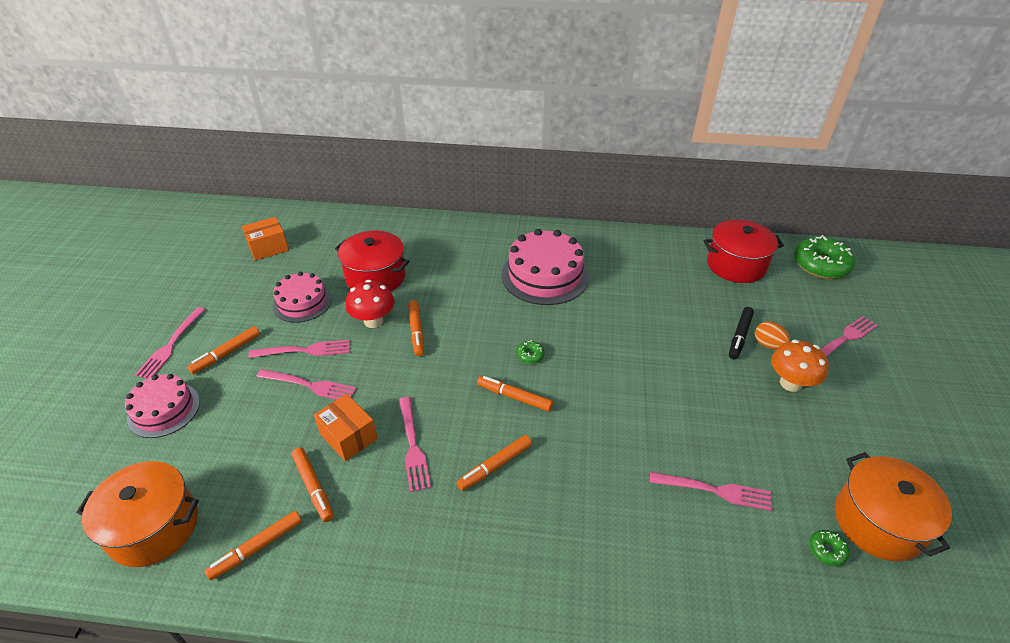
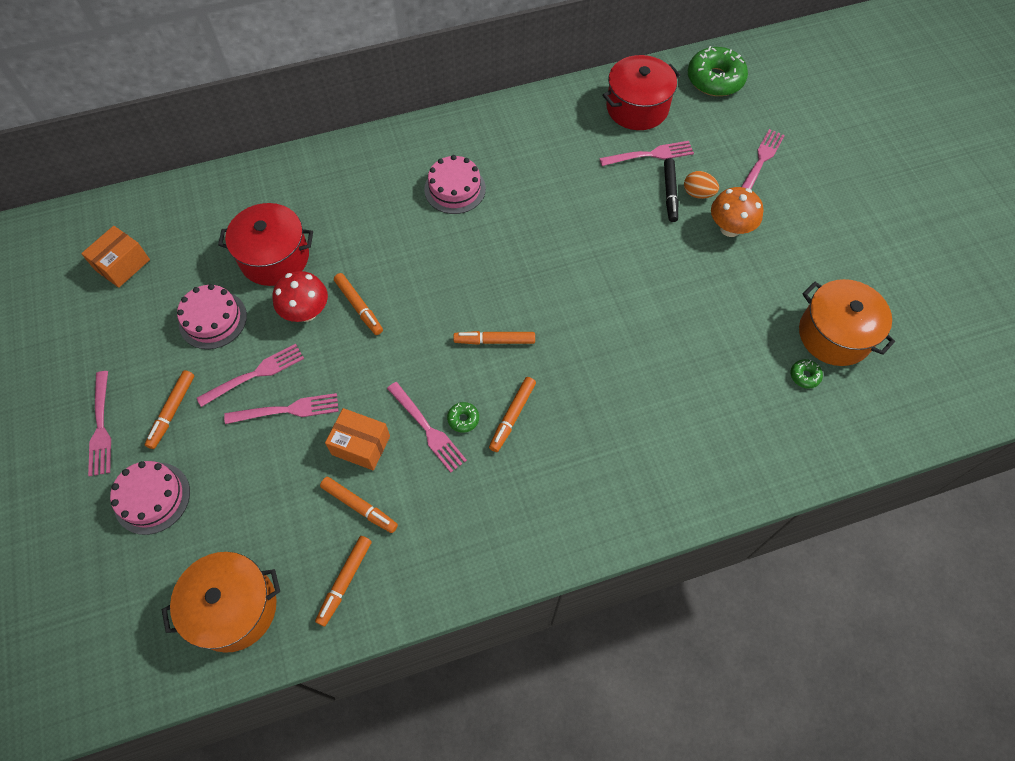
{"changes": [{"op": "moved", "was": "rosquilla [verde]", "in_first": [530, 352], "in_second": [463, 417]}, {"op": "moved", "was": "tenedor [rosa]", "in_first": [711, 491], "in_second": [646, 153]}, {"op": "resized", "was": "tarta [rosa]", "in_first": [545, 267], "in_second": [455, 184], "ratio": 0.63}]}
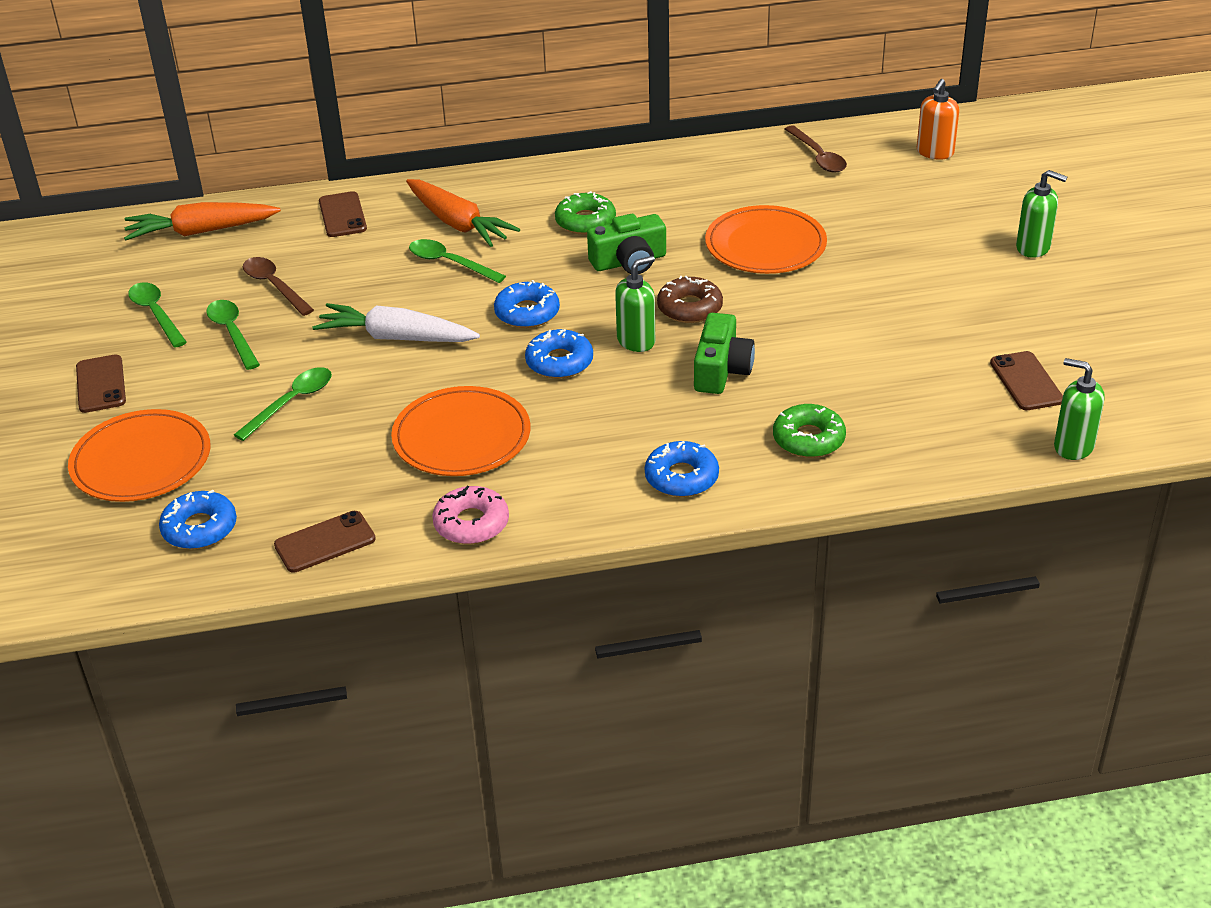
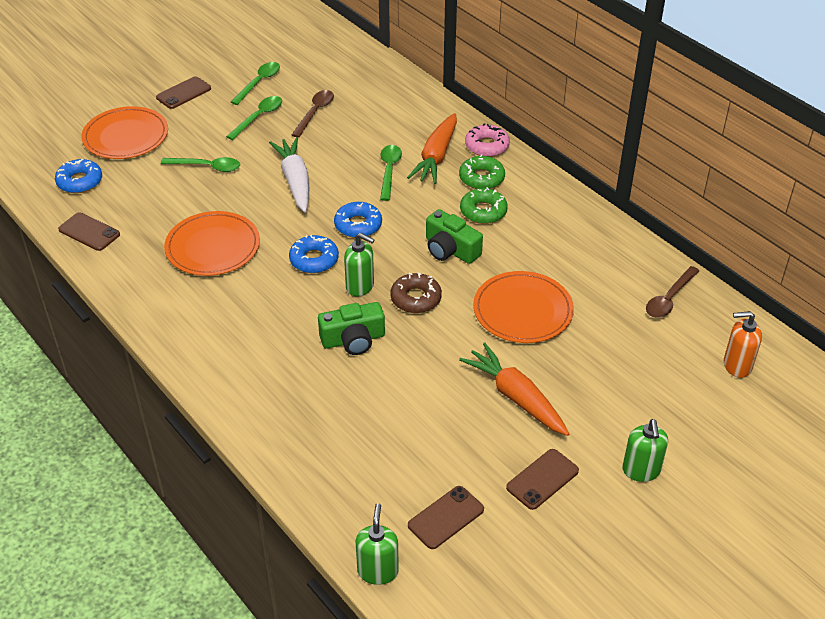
{"changes": [{"op": "removed", "was": "rosquilla [azul]", "in_first": [682, 469]}, {"op": "moved", "was": "zanahoria [naranja]", "in_first": [202, 221], "in_second": [514, 389]}, {"op": "moved", "was": "móvil [marrón]", "in_first": [343, 214], "in_second": [542, 479]}, {"op": "moved", "was": "rosquilla [rosa]", "in_first": [470, 515], "in_second": [487, 140]}, {"op": "moved", "was": "rosquilla [verde]", "in_first": [809, 431], "in_second": [482, 171]}]}
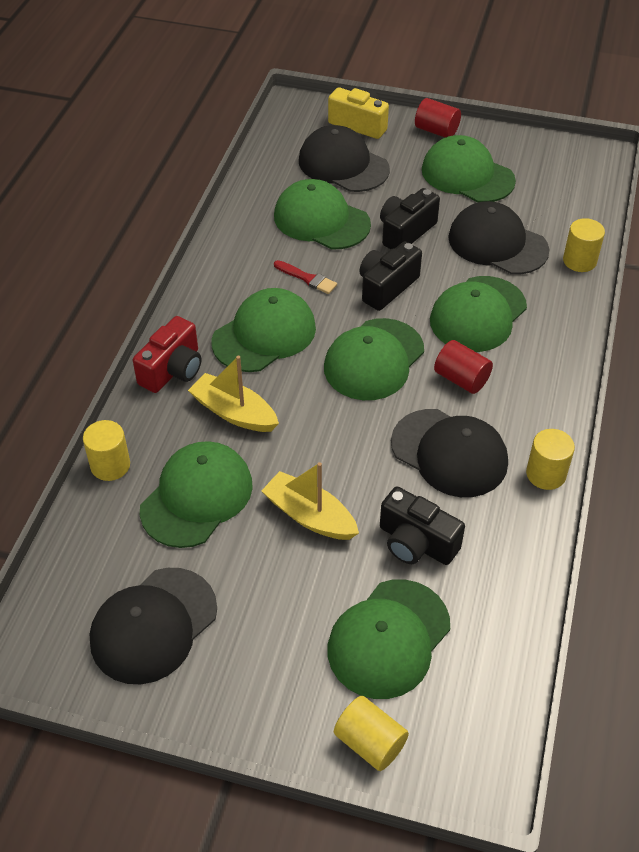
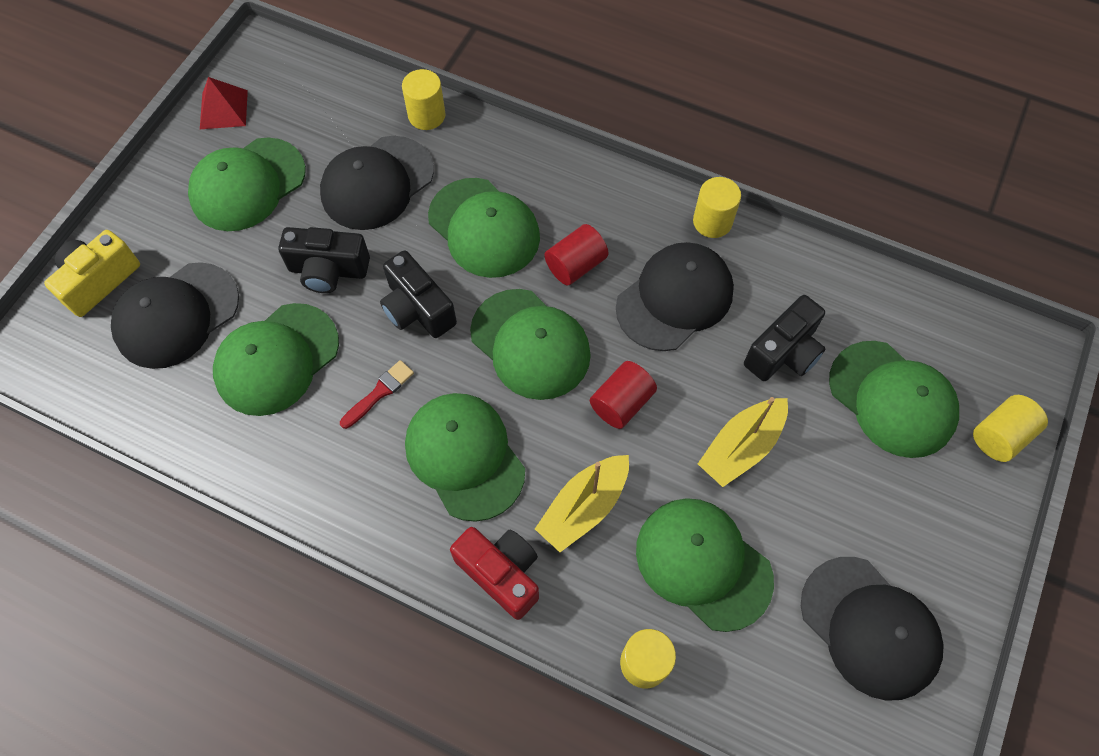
{"changes": [{"op": "added", "now": "pirámide [rojo]", "in_second": [224, 103]}, {"op": "moved", "was": "cilindro [rojo]", "in_first": [438, 117], "in_second": [623, 395]}, {"op": "turned", "was": "cámara [negro]", "in_first": [410, 218], "in_second": [324, 260], "clockwise": -45}]}
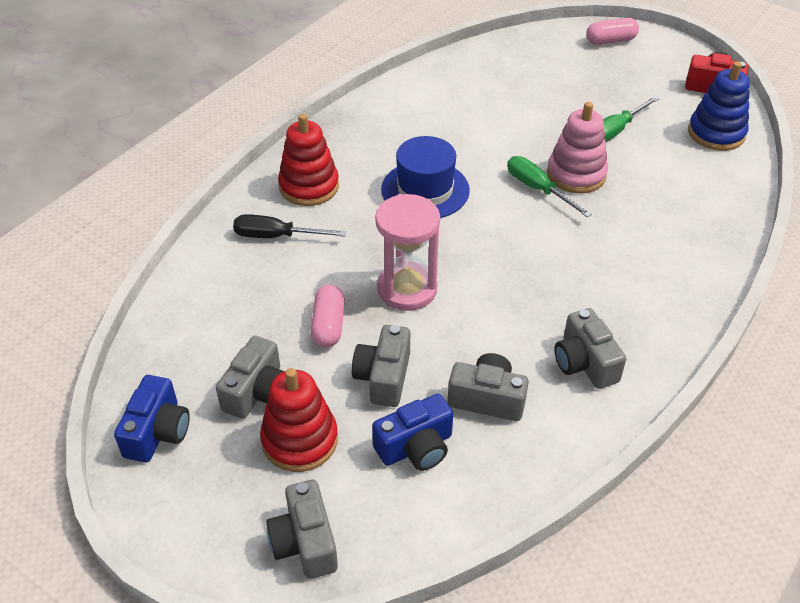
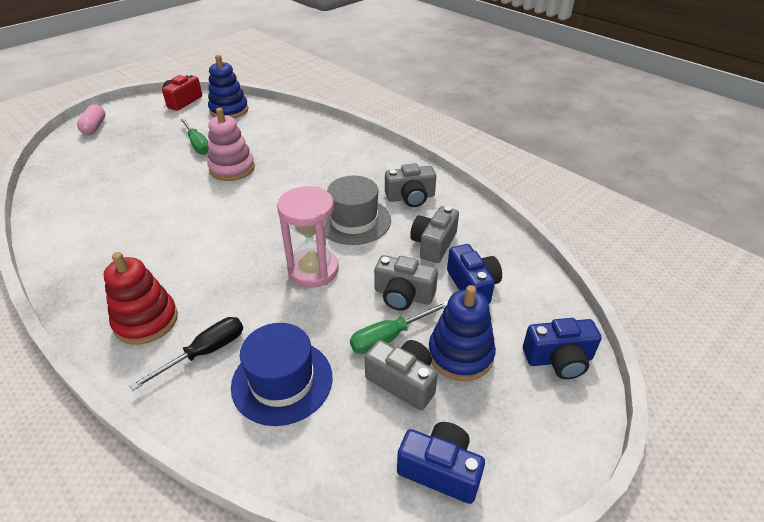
{"changes": [{"op": "removed", "was": "cápsula [rosa]", "in_first": [328, 315]}, {"op": "added", "now": "sombrero [gris]", "in_second": [357, 210]}, {"op": "moved", "was": "sombrero [azul]", "in_first": [425, 177], "in_second": [282, 374]}, {"op": "moved", "was": "destornillador [verde]", "in_first": [549, 187], "in_second": [399, 327]}, {"op": "recoloured", "was": "juguete apilable [rojo]", "now": "juguete apilable [azul]", "in_first": [299, 420], "in_second": [462, 333]}, {"op": "recoloured", "was": "cámara [gris]", "now": "cámara [azul]", "in_first": [302, 529], "in_second": [562, 349]}, {"op": "turned", "was": "destornillador [negro]", "in_first": [289, 226], "in_second": [186, 354], "clockwise": -150}]}
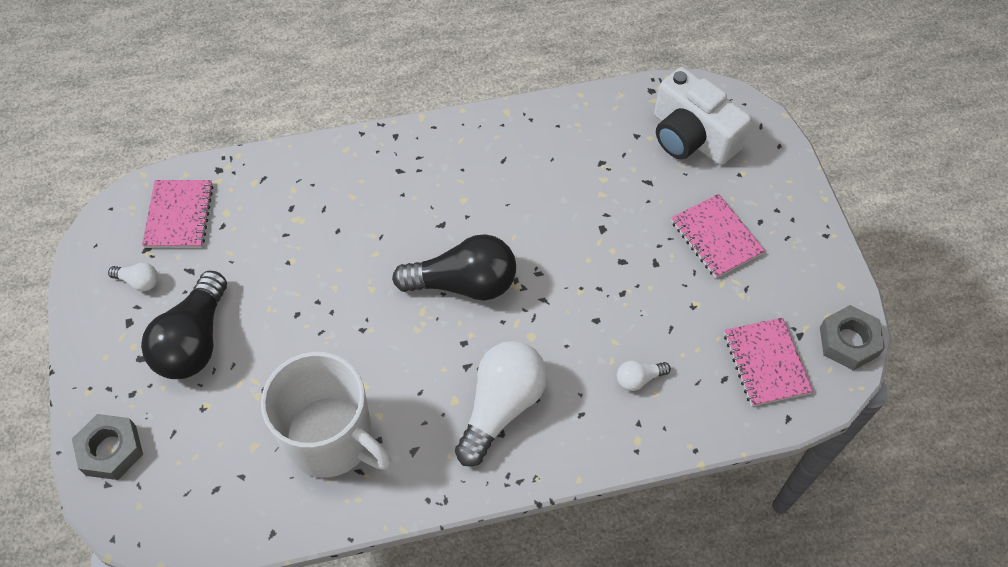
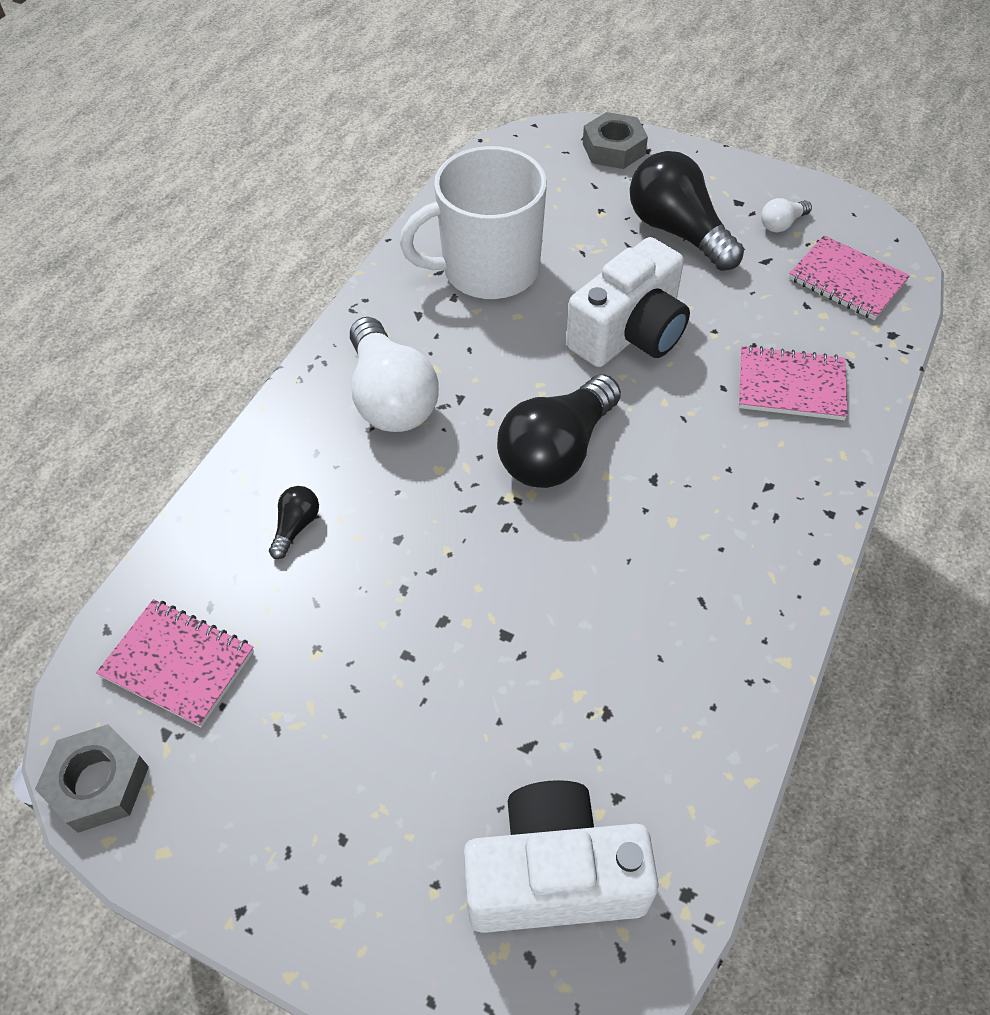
{"changes": [{"op": "added", "now": "cámara [blanco]", "in_second": [628, 302]}, {"op": "moved", "was": "cuaderno [rosa]", "in_first": [718, 236], "in_second": [793, 382]}, {"op": "recoloured", "was": "bombilla [blanco]", "now": "bombilla [negro]", "in_first": [644, 376], "in_second": [294, 522]}]}
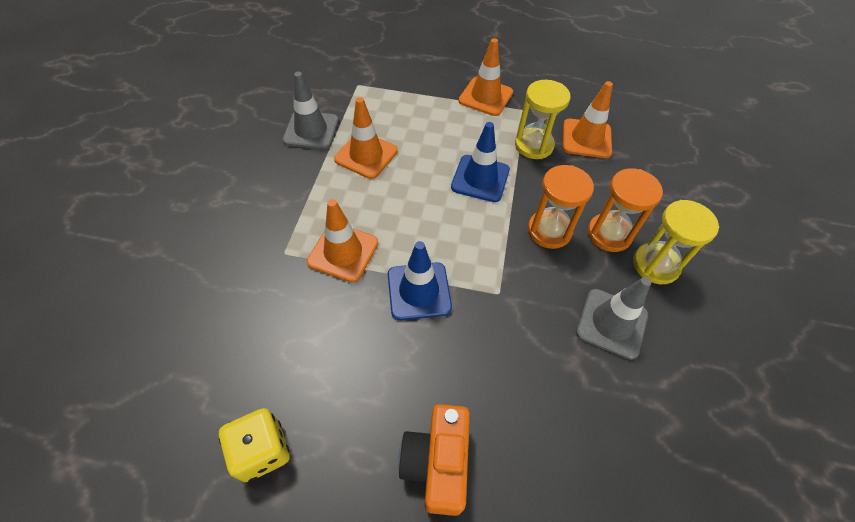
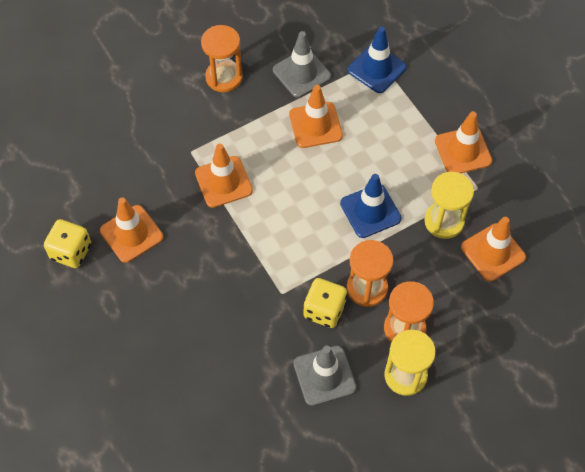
{"changes": [{"op": "removed", "was": "cámara [naranja]", "in_first": [434, 460]}, {"op": "added", "now": "cono de tráfico [naranja]", "in_second": [131, 230]}, {"op": "added", "now": "reloj de arena [naranja]", "in_second": [222, 58]}, {"op": "added", "now": "dado [amarillo]", "in_second": [325, 303]}, {"op": "moved", "was": "cono de tráfico [azul]", "in_first": [420, 280], "in_second": [377, 59]}]}
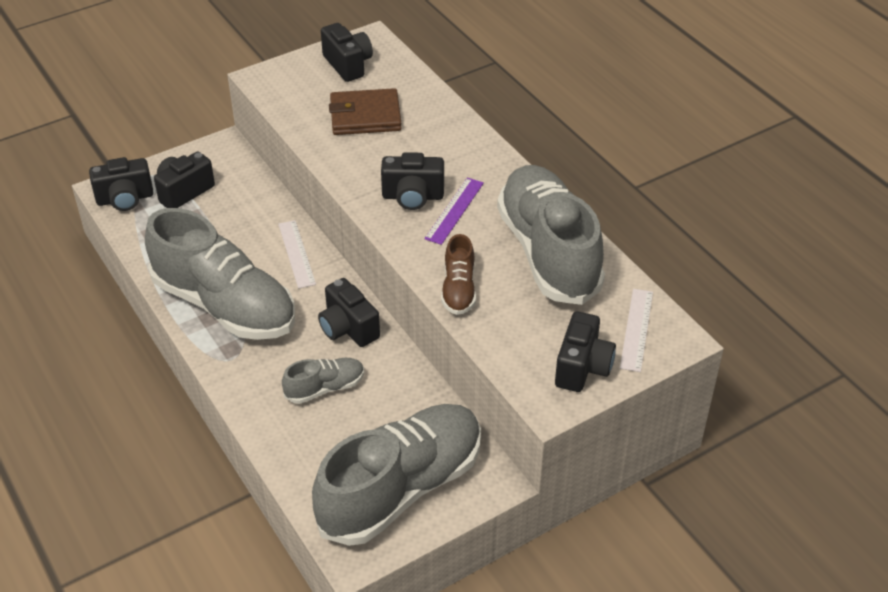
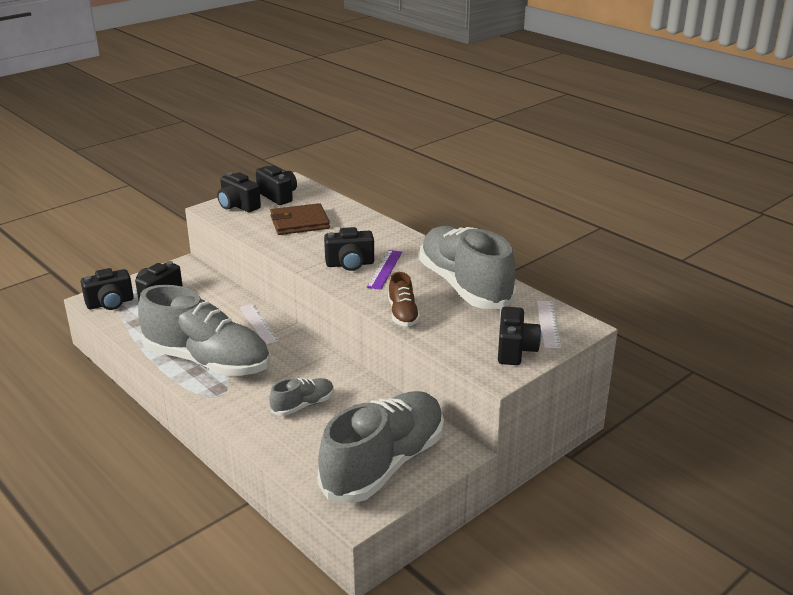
{"changes": [{"op": "moved", "was": "cámara [negro]", "in_first": [349, 312], "in_second": [239, 192]}]}
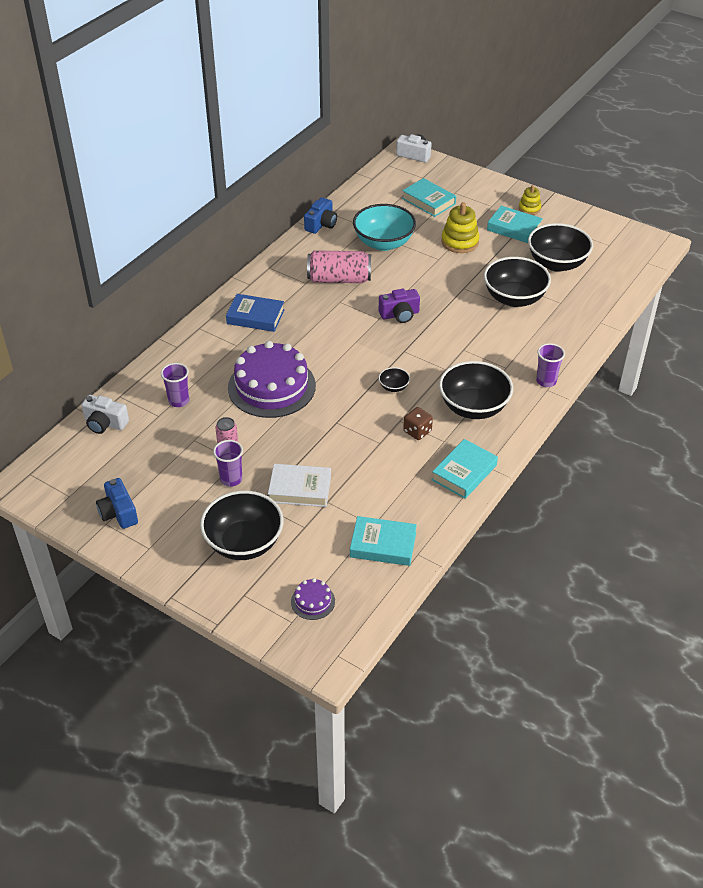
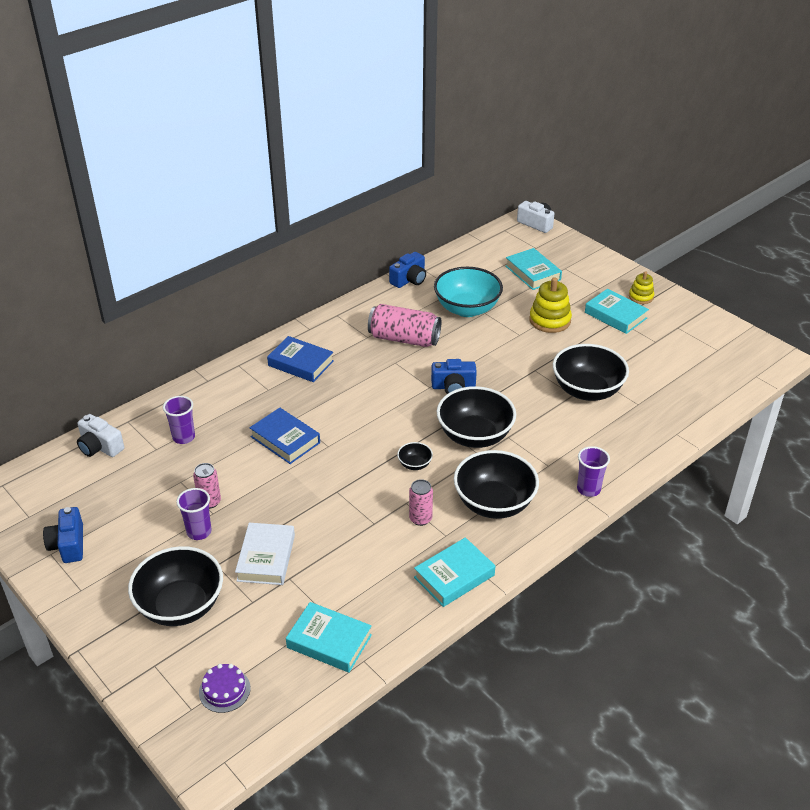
{"changes": [{"op": "moved", "was": "cuenco [negro]", "in_first": [560, 247], "in_second": [476, 417]}, {"op": "replaced", "was": "tarta [morado]", "now": "libro [azul]", "in_first": [272, 379], "in_second": [284, 436]}, {"op": "replaced", "was": "dado [marrón]", "now": "lata [rosa]", "in_first": [418, 423], "in_second": [421, 502]}, {"op": "recoloured", "was": "cámara [morado]", "now": "cámara [azul]", "in_first": [399, 306], "in_second": [454, 376]}, {"op": "turned", "was": "libro [blanco]", "in_first": [299, 485], "in_second": [265, 554], "clockwise": 75}]}
